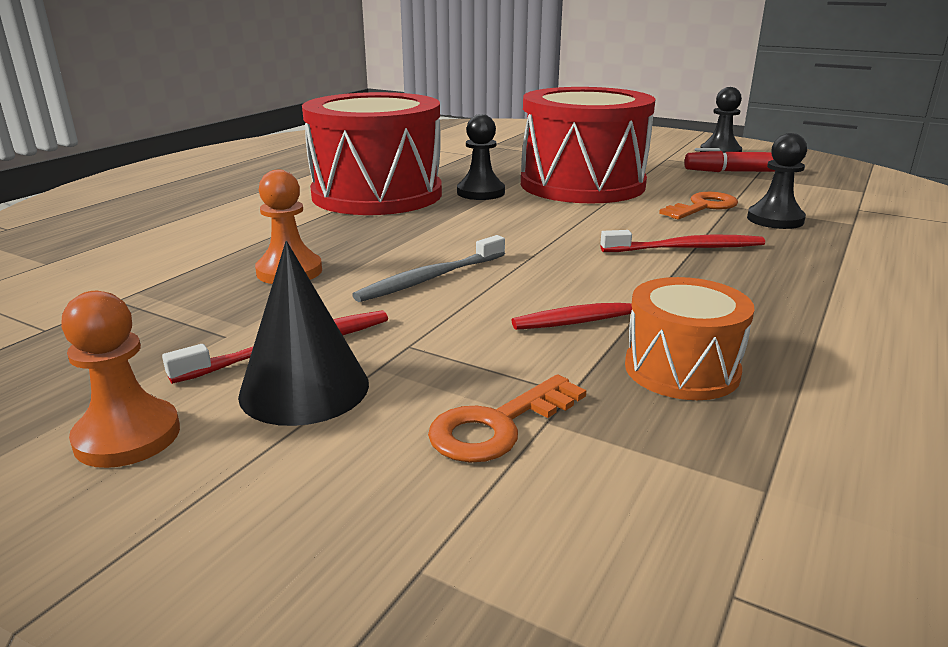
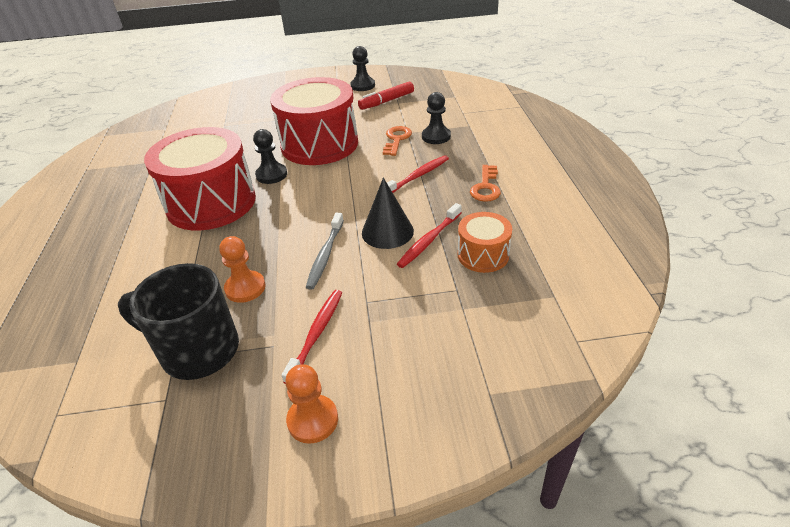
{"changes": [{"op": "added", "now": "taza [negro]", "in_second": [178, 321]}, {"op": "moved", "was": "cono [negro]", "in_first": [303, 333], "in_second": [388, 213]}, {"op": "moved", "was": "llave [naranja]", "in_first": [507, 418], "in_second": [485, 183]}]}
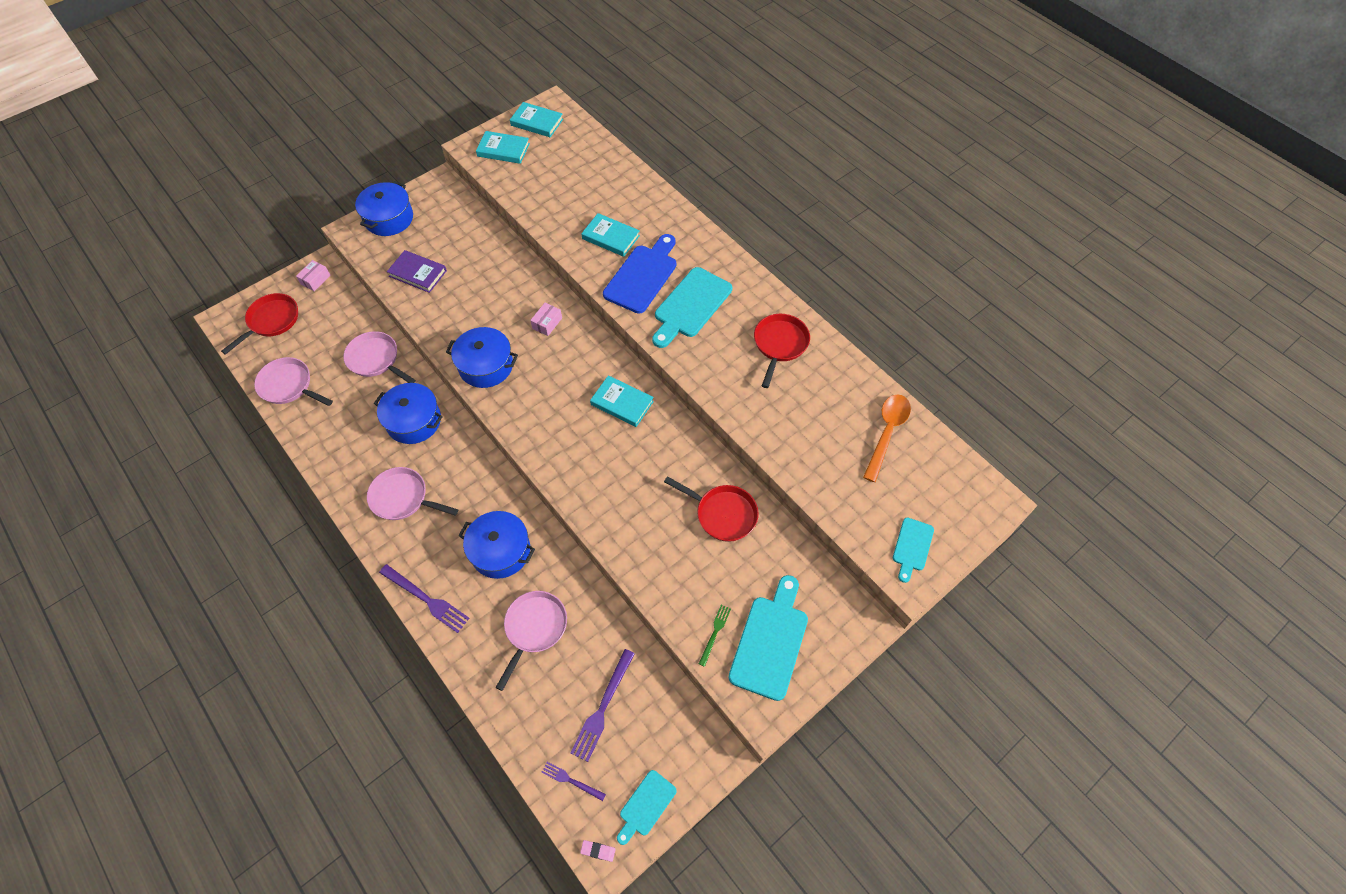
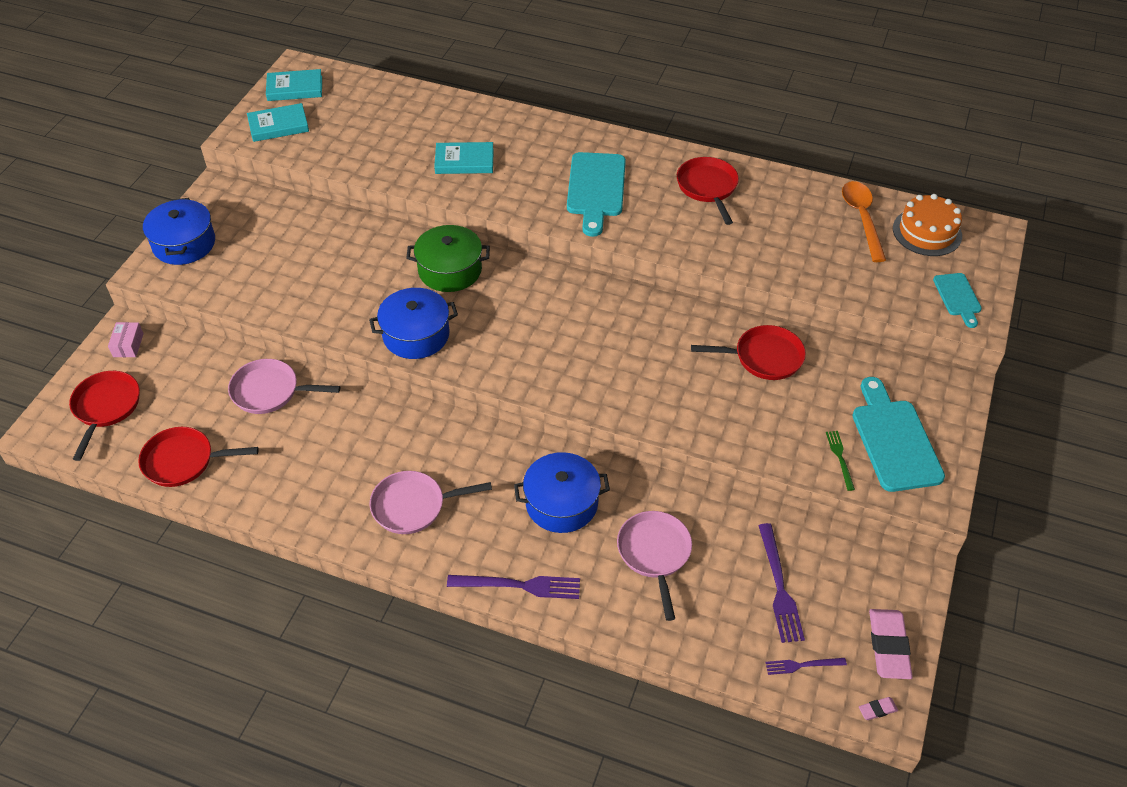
{"changes": [{"op": "removed", "was": "olla [azul]", "in_first": [408, 413]}, {"op": "removed", "was": "libro [morado]", "in_first": [417, 271]}, {"op": "removed", "was": "libro [turquesa]", "in_first": [622, 401]}, {"op": "removed", "was": "tabla de cortar [azul]", "in_first": [639, 274]}, {"op": "added", "now": "tarta [naranja]", "in_second": [927, 225]}, {"op": "replaced", "was": "caja [rosa]", "now": "olla [verde]", "in_first": [546, 319], "in_second": [448, 258]}, {"op": "replaced", "was": "tabla de cortar [turquesa]", "now": "goma de borrar [rosa]", "in_first": [647, 807], "in_second": [891, 644]}, {"op": "recoloured", "was": "sartén [rosa]", "now": "sartén [rojo]", "in_first": [293, 381], "in_second": [198, 457]}]}
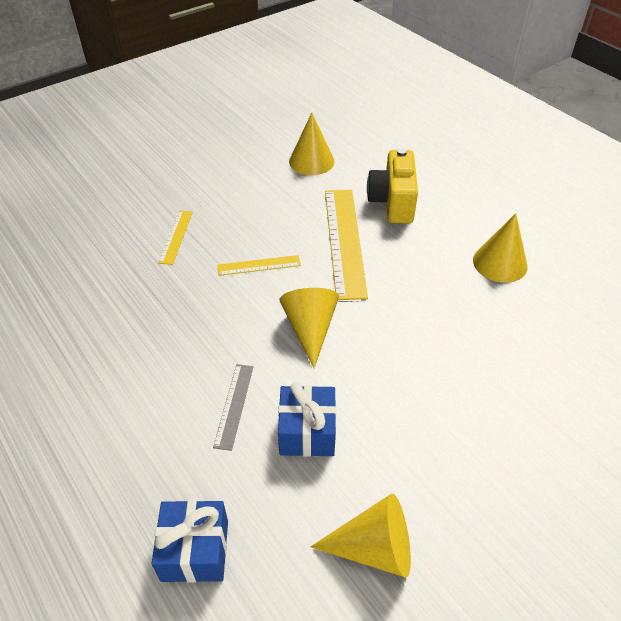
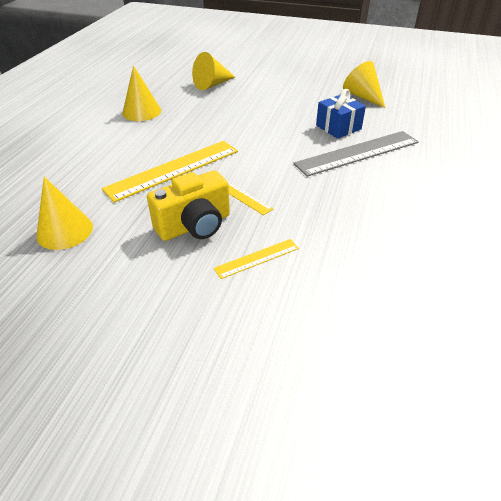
{"changes": [{"op": "removed", "was": "regalo [azul]", "in_first": [189, 541]}, {"op": "moved", "was": "cono [amarillo]", "in_first": [309, 328], "in_second": [213, 71]}, {"op": "moved", "was": "cámara [amarillo]", "in_first": [392, 186], "in_second": [188, 205]}, {"op": "resized", "was": "regla [gris]", "in_first": [233, 407], "in_second": [356, 154], "ratio": 2.01}]}
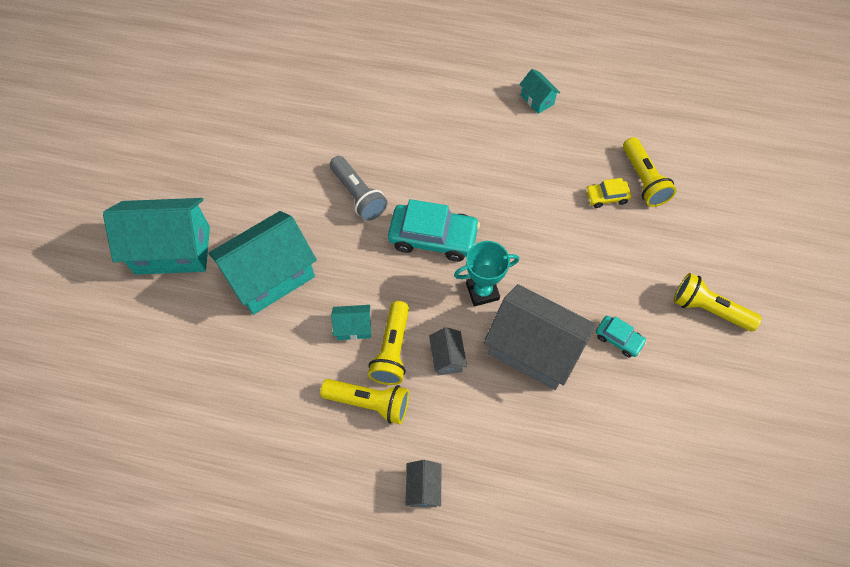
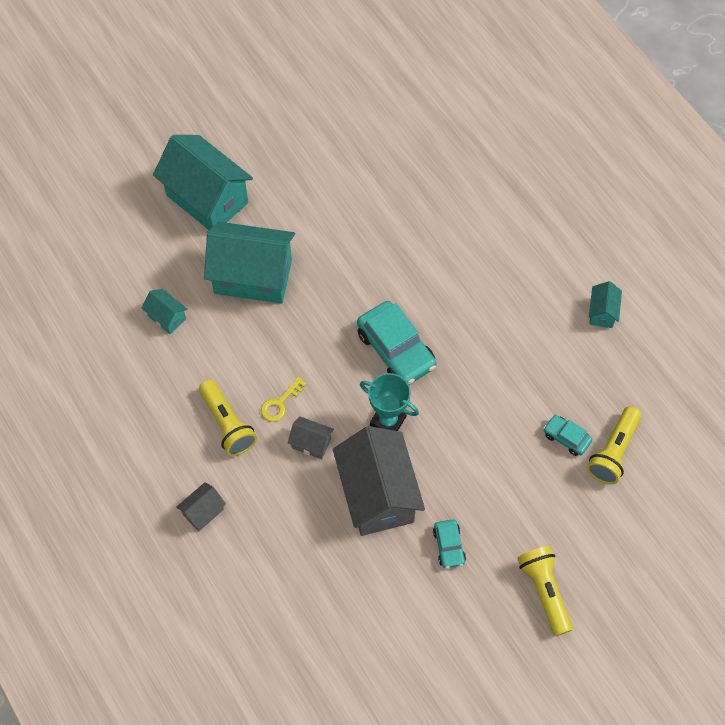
{"changes": [{"op": "removed", "was": "lámpara de mano [gris]", "in_first": [358, 188]}, {"op": "moved", "was": "casa [turquesa]", "in_first": [351, 322], "in_second": [164, 311]}, {"op": "replaced", "was": "lámpara de mano [amarillo]", "now": "llave [amarillo]", "in_first": [388, 343], "in_second": [283, 399]}, {"op": "recoloured", "was": "coche [amarillo]", "now": "coche [turquesa]", "in_first": [609, 193], "in_second": [568, 435]}, {"op": "turned", "was": "casa [gris]", "in_first": [448, 351], "in_second": [311, 438], "clockwise": 75}]}
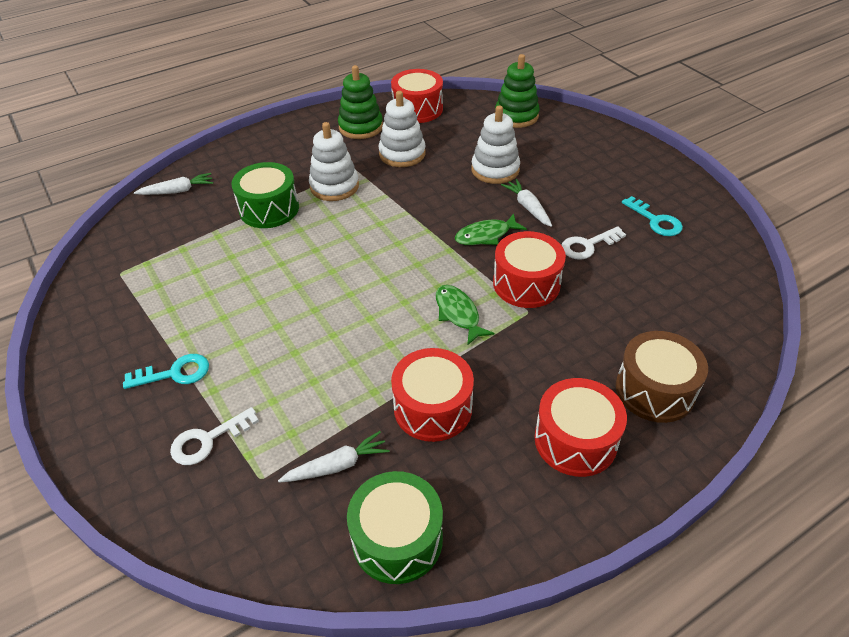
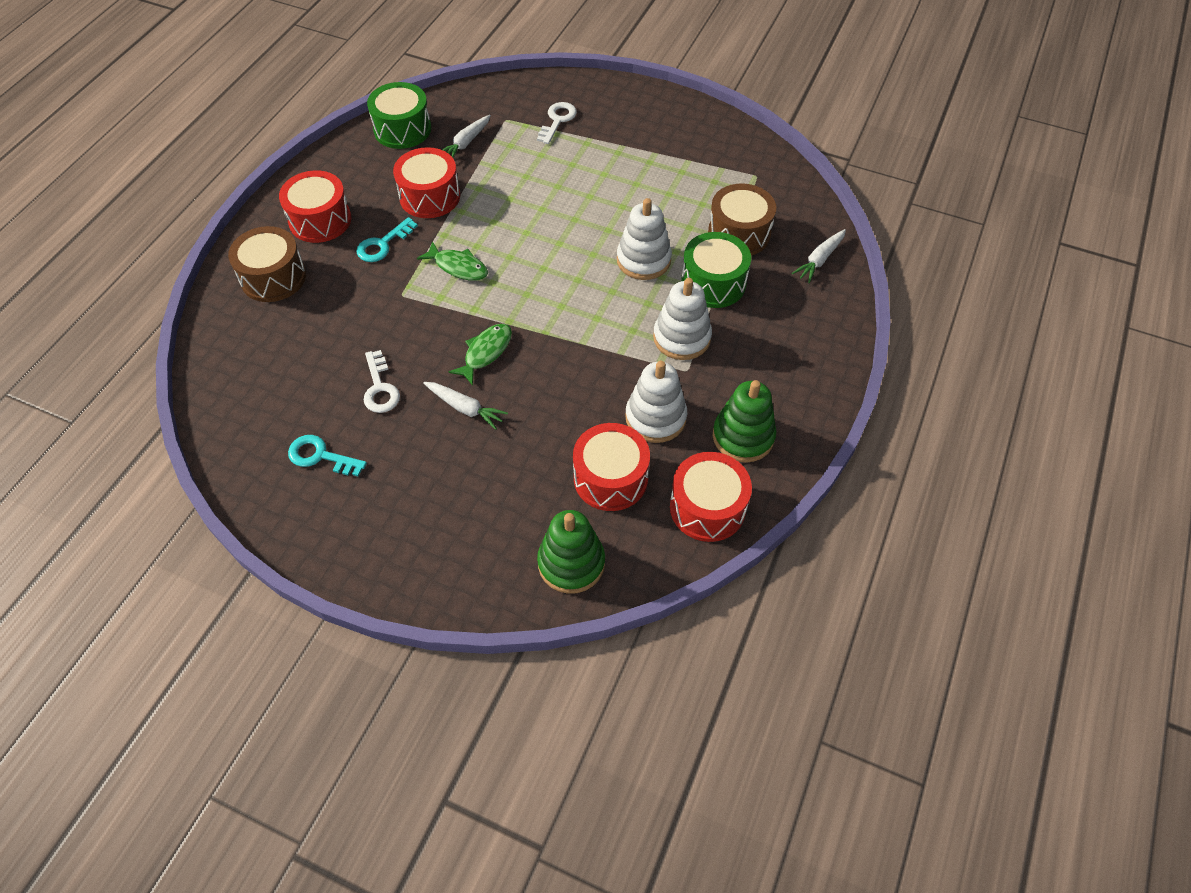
{"changes": [{"op": "added", "now": "tambor [marrón]", "in_second": [742, 220]}, {"op": "moved", "was": "llave [turquesa]", "in_first": [166, 371], "in_second": [387, 239]}, {"op": "moved", "was": "juguete apilable [blanco]", "in_first": [495, 145], "in_second": [644, 239]}, {"op": "moved", "was": "tambor [rojo]", "in_first": [529, 269], "in_second": [611, 467]}, {"op": "turned", "was": "llave [blanco]", "in_first": [594, 243], "in_second": [382, 381], "clockwise": 135}]}
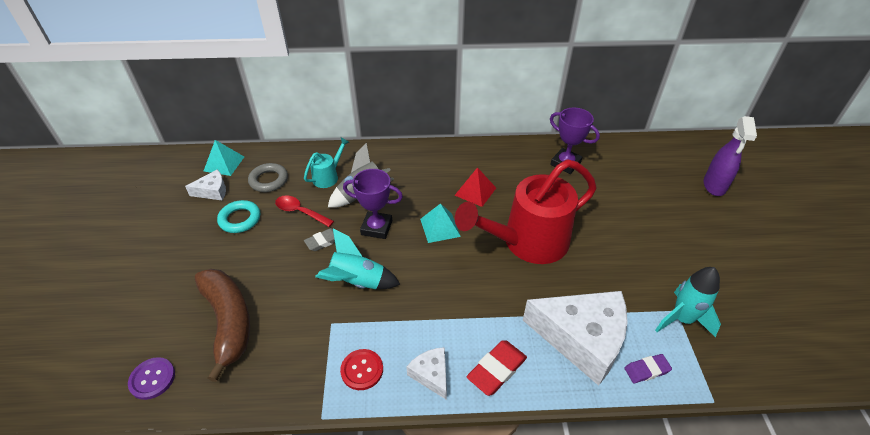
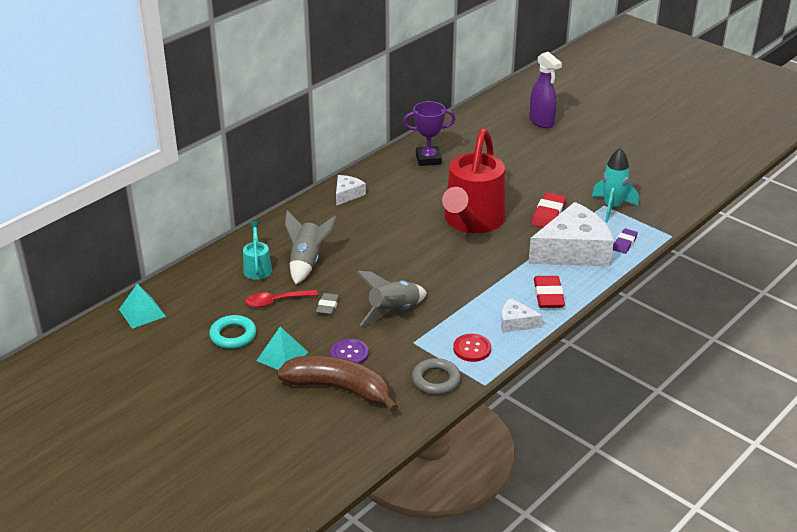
{"changes": [{"op": "removed", "was": "trofeo [morado]", "in_first": [373, 204]}, {"op": "removed", "was": "pirámide [rojo]", "in_first": [475, 187]}, {"op": "added", "now": "goma de borrar [rojo]", "in_second": [548, 210]}, {"op": "moved", "was": "botón [morado]", "in_first": [151, 378], "in_second": [349, 351]}, {"op": "moved", "was": "queso [blanco]", "in_first": [205, 185], "in_second": [351, 190]}, {"op": "moved", "was": "anillo [gris]", "in_first": [268, 177], "in_second": [436, 376]}, {"op": "moved", "was": "pirámide [turquesa]", "in_first": [440, 223], "in_second": [282, 348]}, {"op": "recoloured", "was": "cohete [turquesa]", "now": "cohete [gris]", "in_first": [357, 259], "in_second": [392, 298]}]}
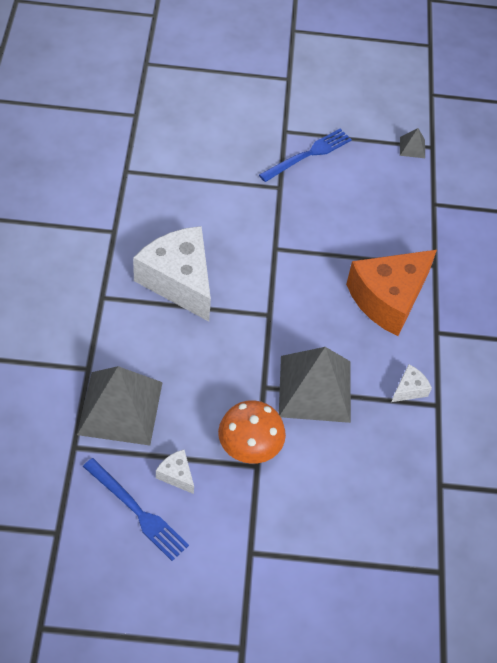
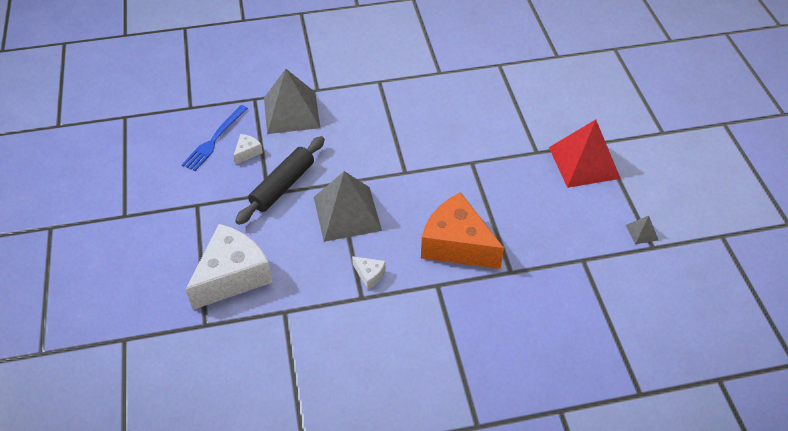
{"changes": [{"op": "moved", "was": "queso [blanco]", "in_first": [172, 274], "in_second": [229, 267]}, {"op": "replaced", "was": "seta [naranja]", "now": "rodillo [negro]", "in_first": [252, 432], "in_second": [280, 180]}, {"op": "replaced", "was": "tenedor [azul]", "now": "pirámide [rojo]", "in_first": [305, 155], "in_second": [585, 154]}]}
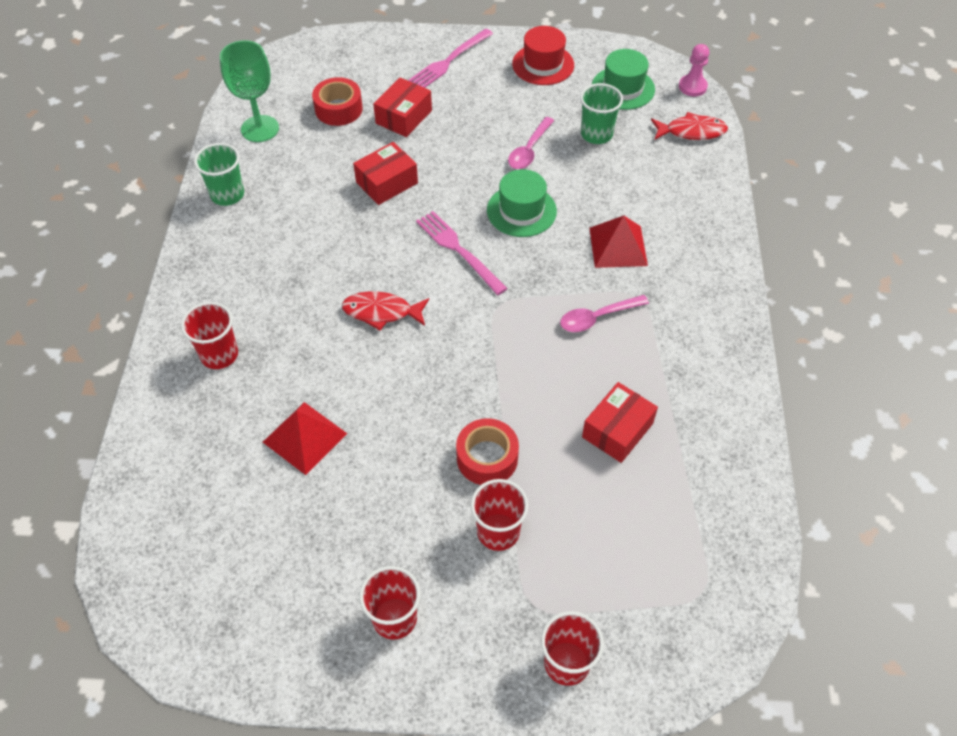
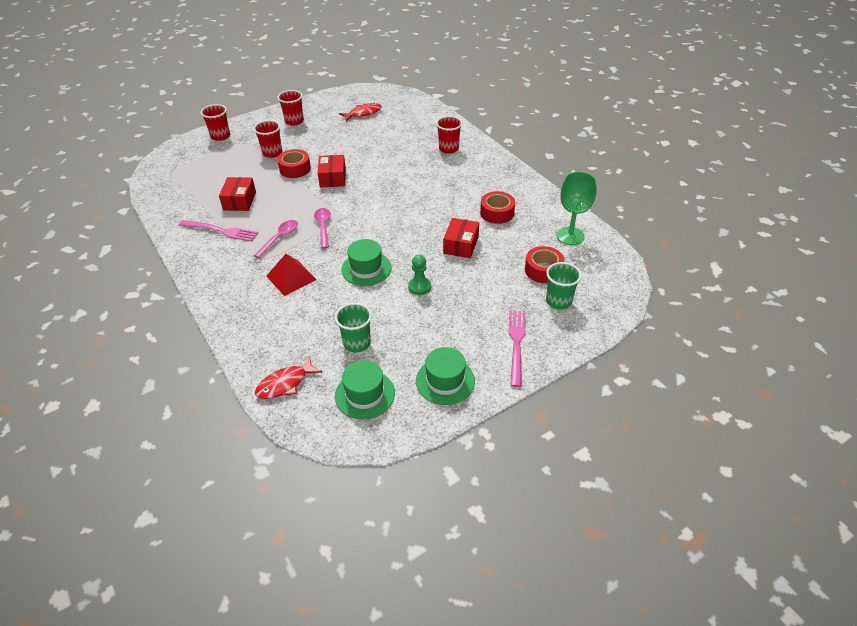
{"changes": [{"op": "removed", "was": "pirámide [rojo]", "in_first": [305, 438]}, {"op": "removed", "was": "peón [rosa]", "in_first": [694, 70]}, {"op": "added", "now": "peón [verde]", "in_second": [419, 275]}, {"op": "added", "now": "cinta adhesiva [rojo]", "in_second": [497, 207]}, {"op": "moved", "was": "vaso [verde]", "in_first": [219, 174], "in_second": [564, 285]}, {"op": "moved", "was": "pez [rojo]", "in_first": [385, 311], "in_second": [360, 112]}, {"op": "moved", "was": "caja [rojo]", "in_first": [402, 107], "in_second": [332, 171]}, {"op": "moved", "was": "tenedor [rosa]", "in_first": [462, 253], "in_second": [218, 231]}, {"op": "moved", "was": "cuchara [rosa]", "in_first": [531, 143], "in_second": [322, 228]}, {"op": "recoloured", "was": "sombrero [rojo]", "now": "sombrero [verde]", "in_first": [543, 55], "in_second": [445, 376]}]}
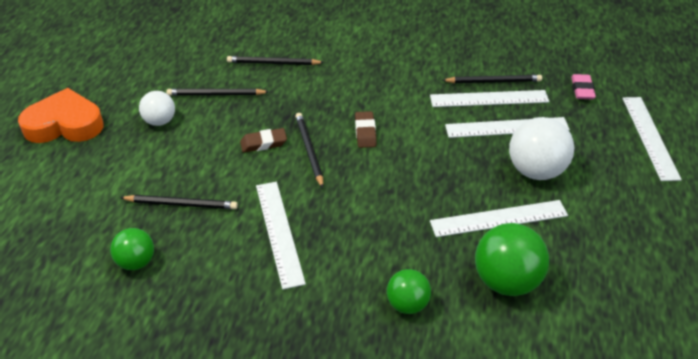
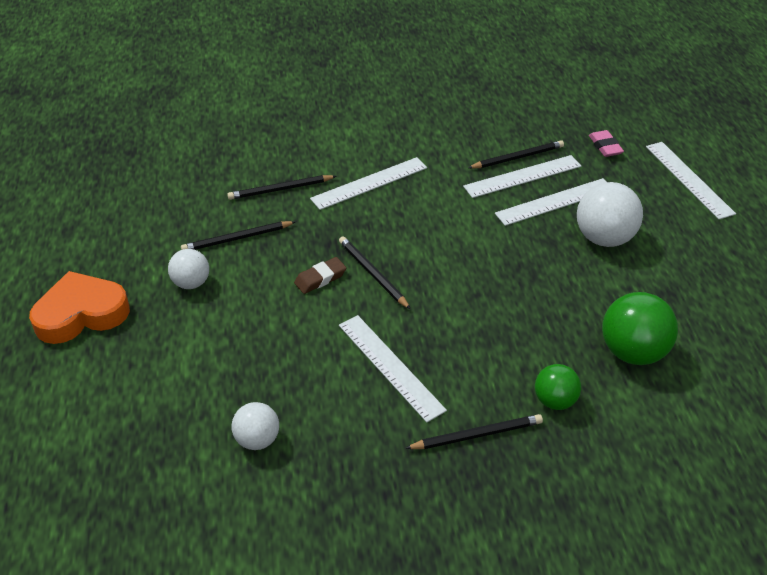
{"changes": [{"op": "removed", "was": "goma de borrar [marrón]", "in_first": [366, 129]}, {"op": "moved", "was": "lápiz [negro]", "in_first": [179, 202], "in_second": [474, 431]}, {"op": "moved", "was": "regla [blanco]", "in_first": [499, 218], "in_second": [368, 183]}, {"op": "recoloured", "was": "pelota [verde]", "now": "pelota [blanco]", "in_first": [132, 249], "in_second": [255, 426]}]}
